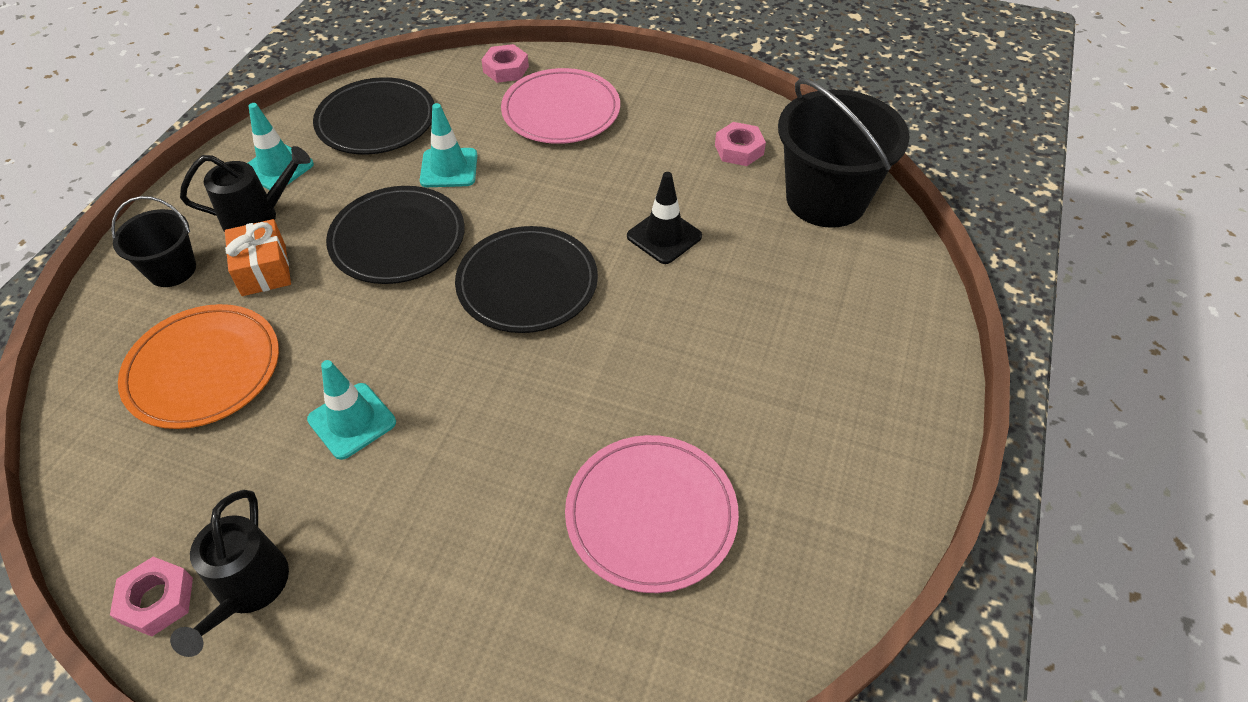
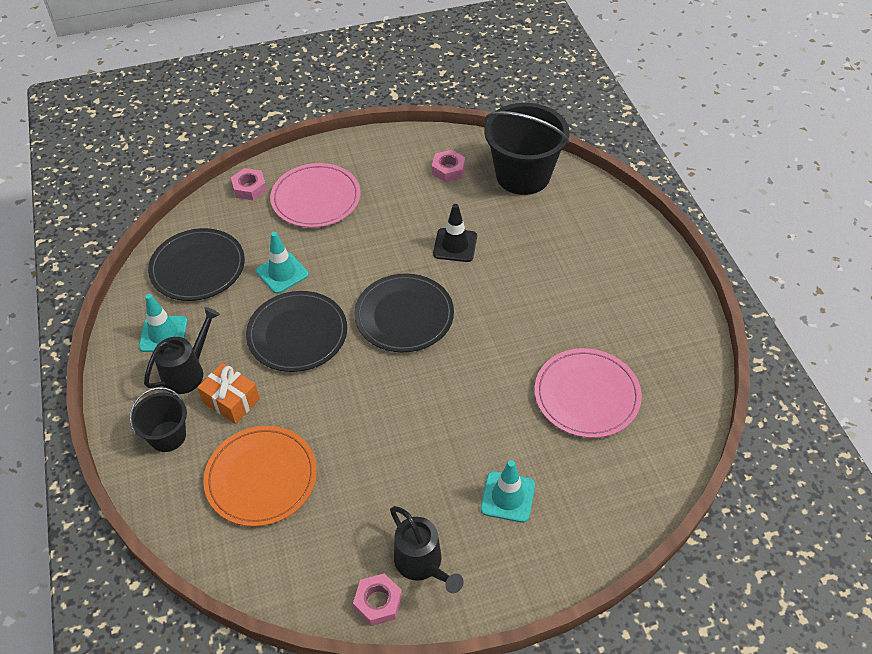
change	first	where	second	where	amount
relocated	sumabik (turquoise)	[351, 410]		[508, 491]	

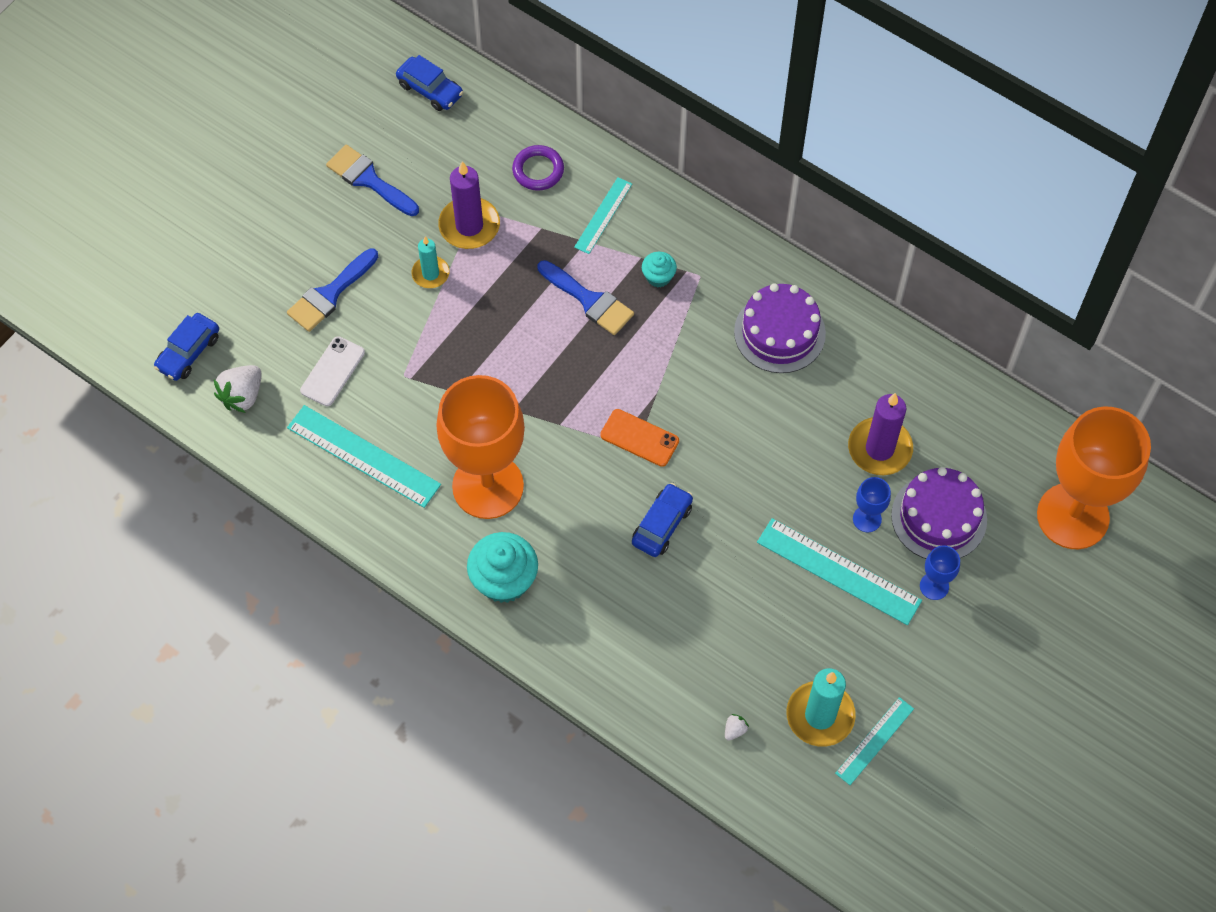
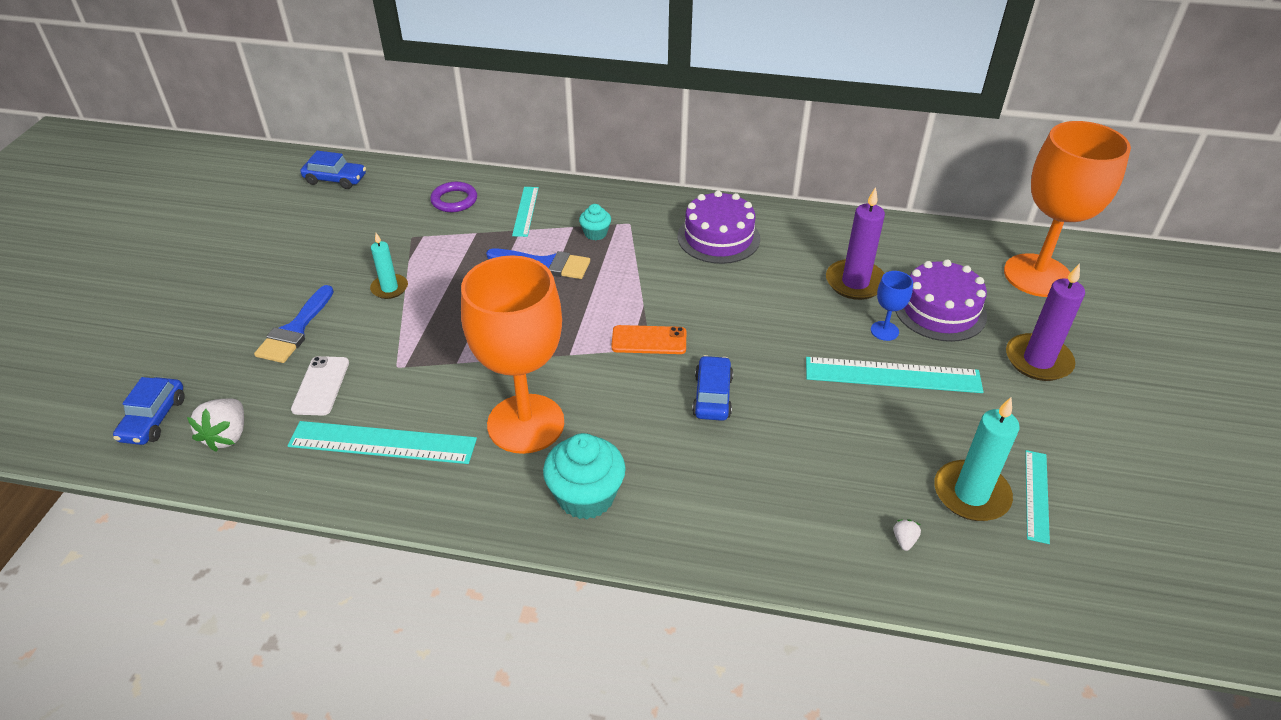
change	first	where	second	where	amount
missing	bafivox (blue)	[372, 180]			
relocated	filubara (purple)	[469, 205]		[1045, 322]	
missing	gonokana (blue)	[940, 573]			

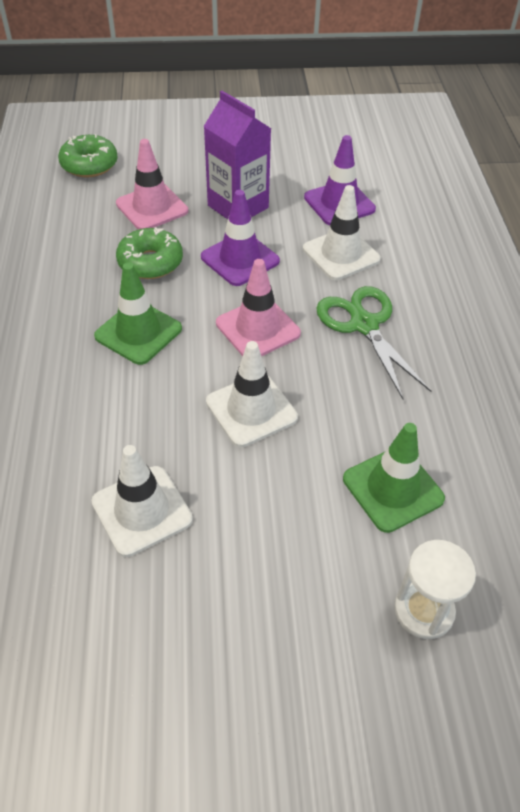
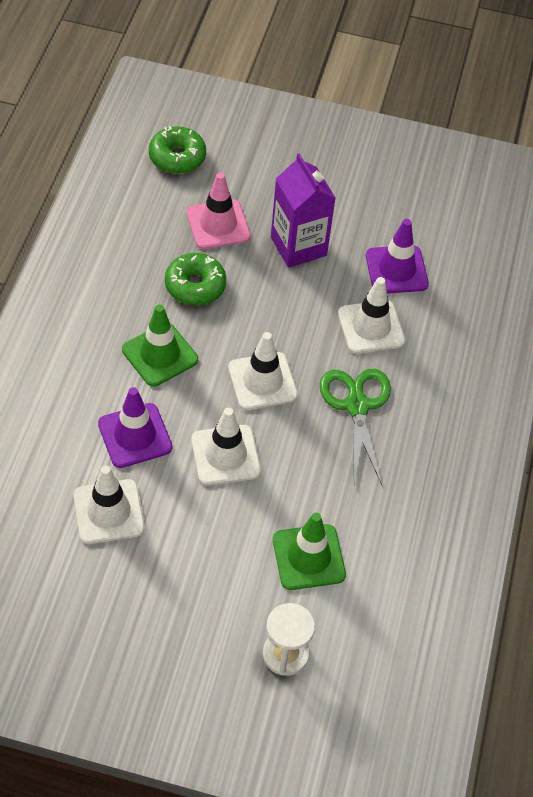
change	first	where	second	where	amount
relocated	sumabik (purple)	[240, 238]		[135, 427]	
colour	sumabik (pink)	[258, 308]	sumabik (white)	[263, 371]	

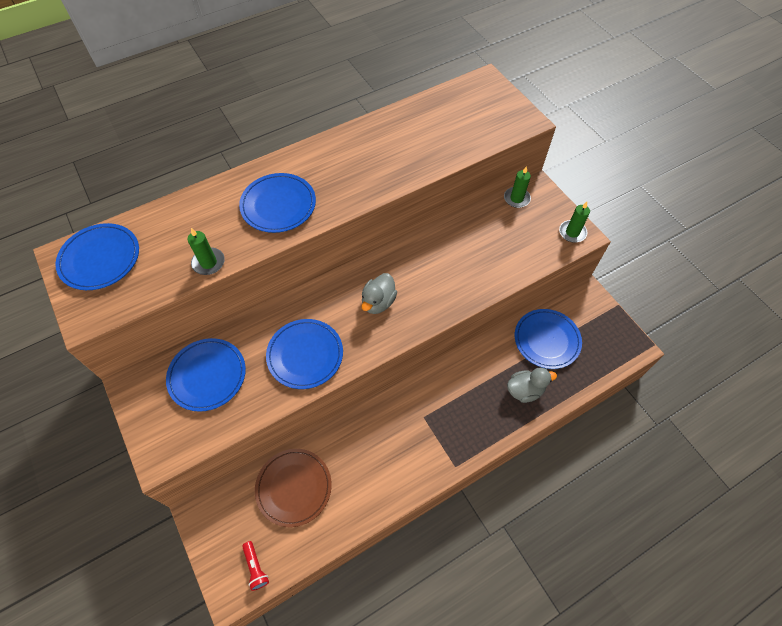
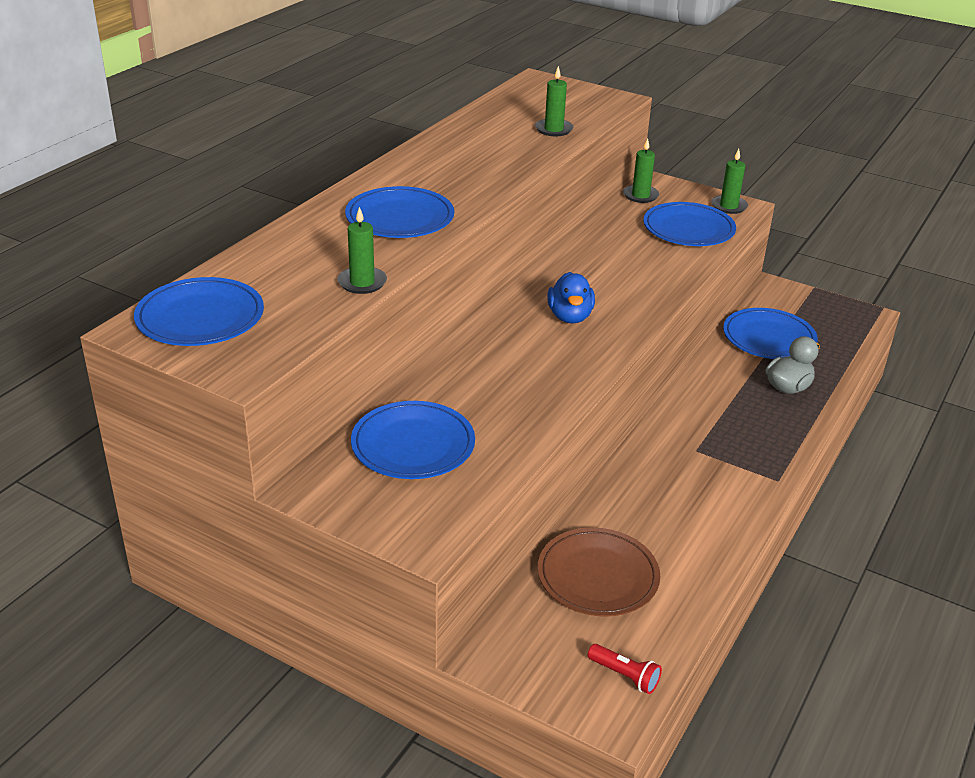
change	first	where	second	where	amount
colour	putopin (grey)	[379, 293]	putopin (blue)	[571, 298]	
relocated	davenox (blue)	[304, 354]		[689, 224]	
appeared			filubara (green)	[554, 101]	

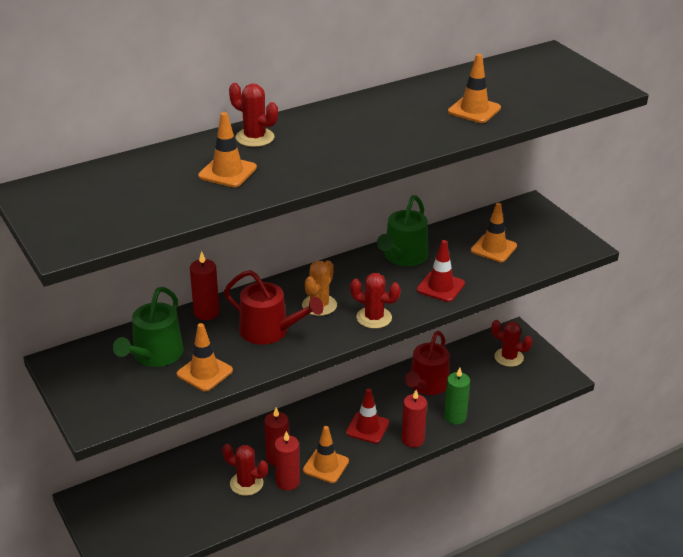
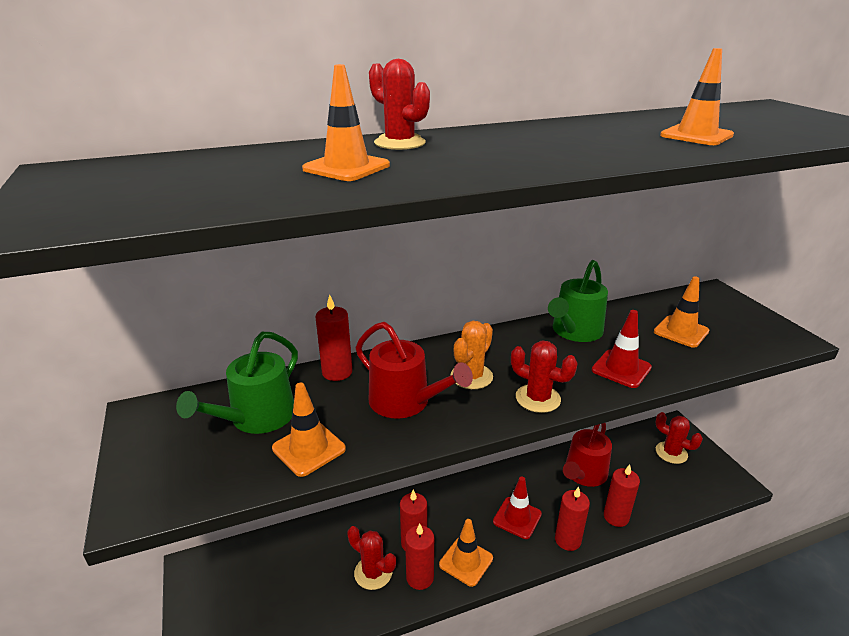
change	first	where	second	where	amount
colour	filubara (green)	[457, 396]	filubara (red)	[622, 495]	

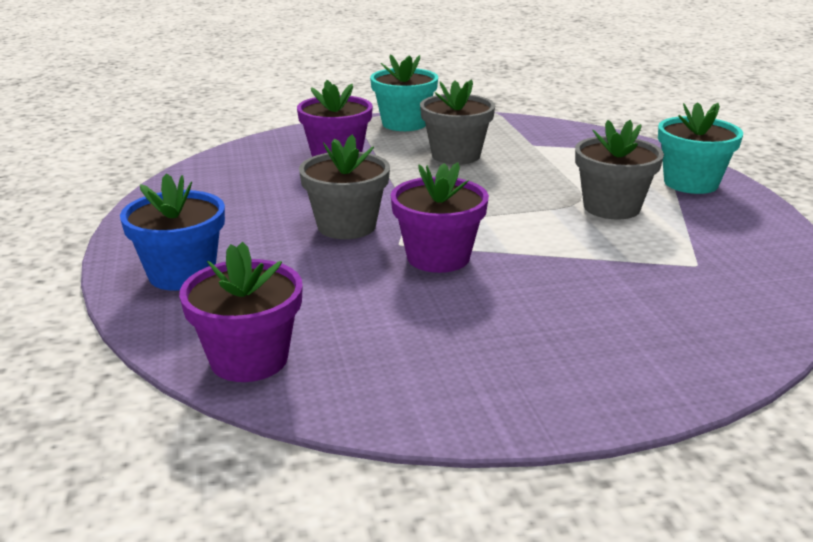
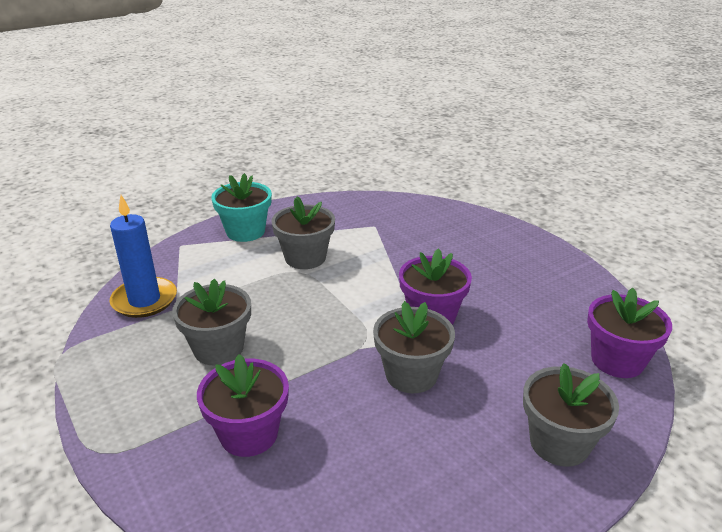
change	first	where	second	where	amount
missing	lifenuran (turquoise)	[404, 92]			
colour	lifenuran (blue)	[172, 232]	lifenuran (grey)	[571, 415]	
appeared			filubara (blue)	[143, 256]	

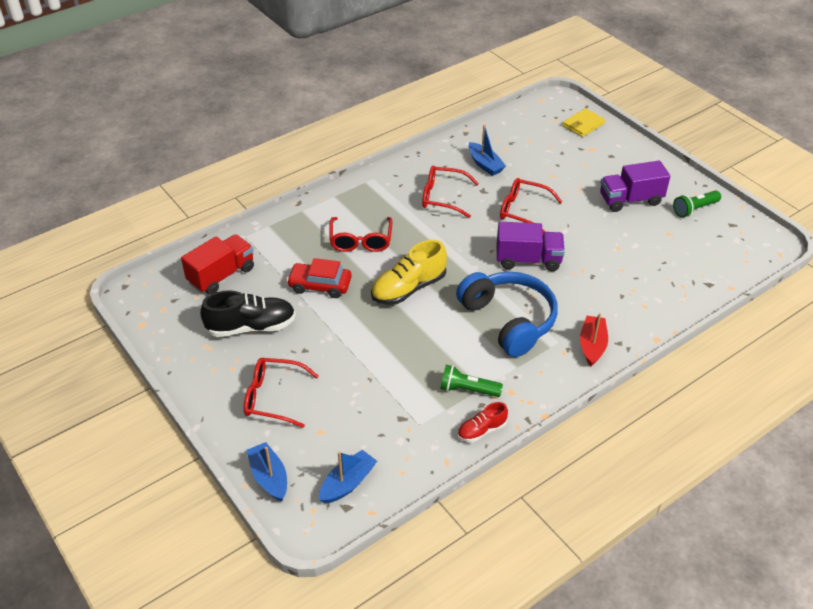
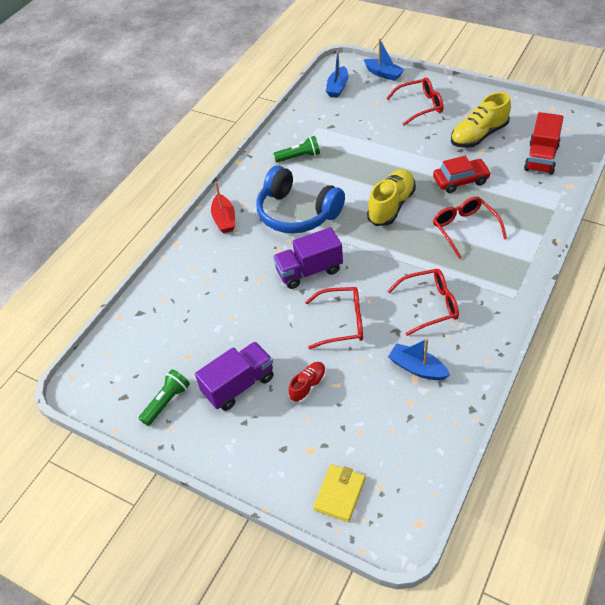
change	first	where	second	where	amount
colour	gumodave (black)	[248, 313]	gumodave (yellow)	[481, 120]	
relocated	gumodave (red)	[483, 422]		[307, 382]	

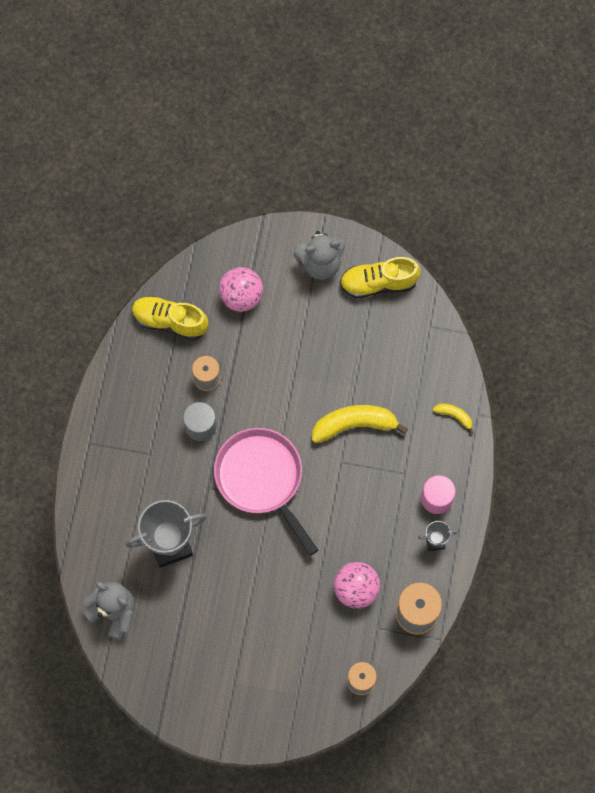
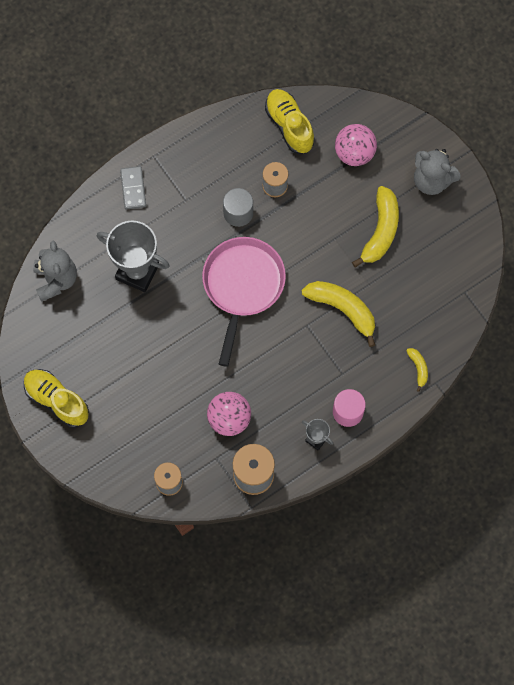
change	first	where	second	where	amount
relocated	gumodave (yellow)	[380, 277]		[56, 398]	
appeared			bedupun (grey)	[133, 188]	
appeared			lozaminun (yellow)	[375, 227]	

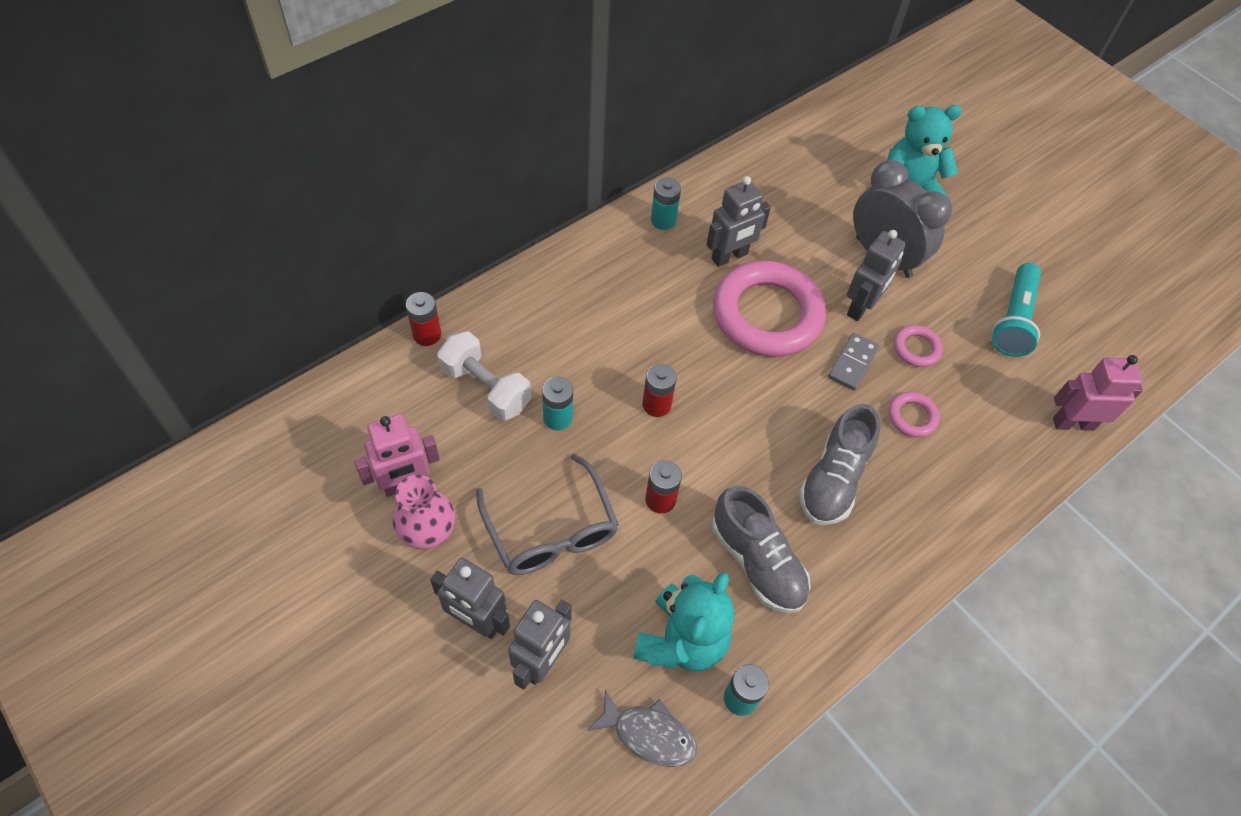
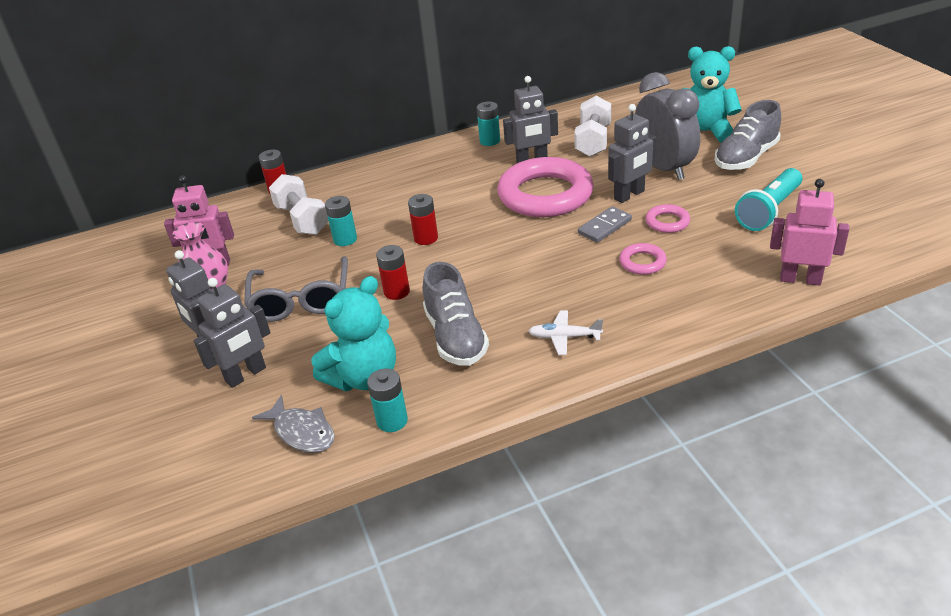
change	first	where	second	where	amount
relocated	gumodave (grey)	[839, 464]		[747, 135]	
appeared			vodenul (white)	[592, 126]	
appeared			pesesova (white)	[565, 332]	

